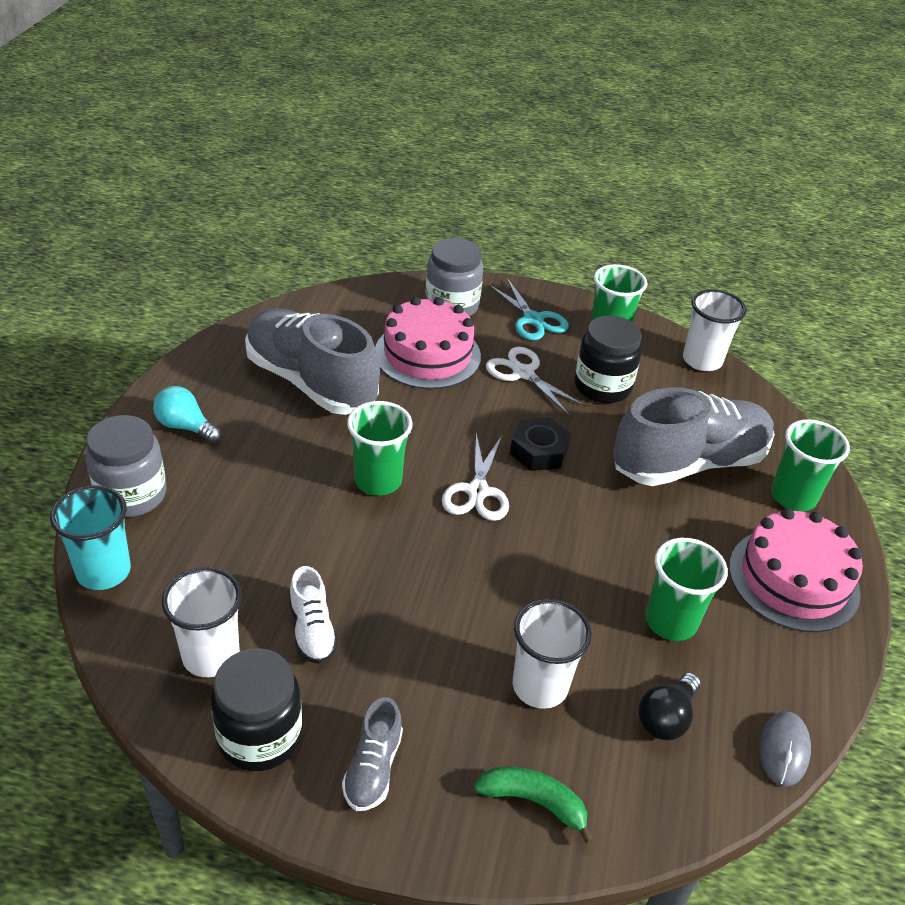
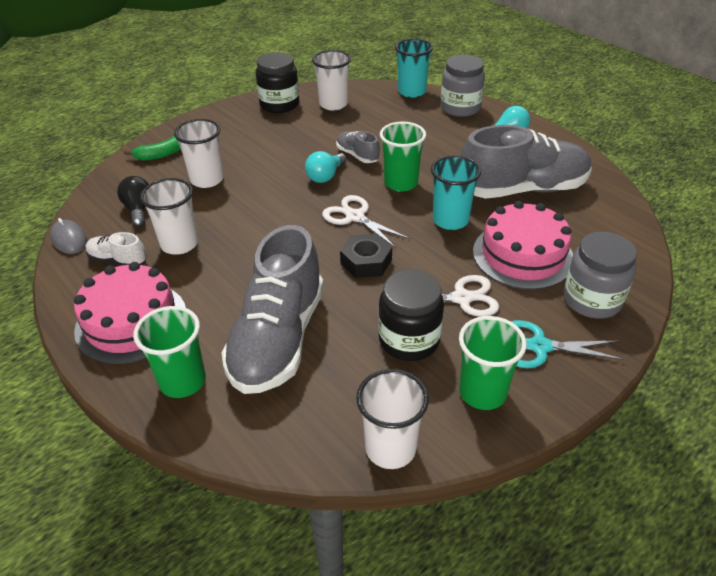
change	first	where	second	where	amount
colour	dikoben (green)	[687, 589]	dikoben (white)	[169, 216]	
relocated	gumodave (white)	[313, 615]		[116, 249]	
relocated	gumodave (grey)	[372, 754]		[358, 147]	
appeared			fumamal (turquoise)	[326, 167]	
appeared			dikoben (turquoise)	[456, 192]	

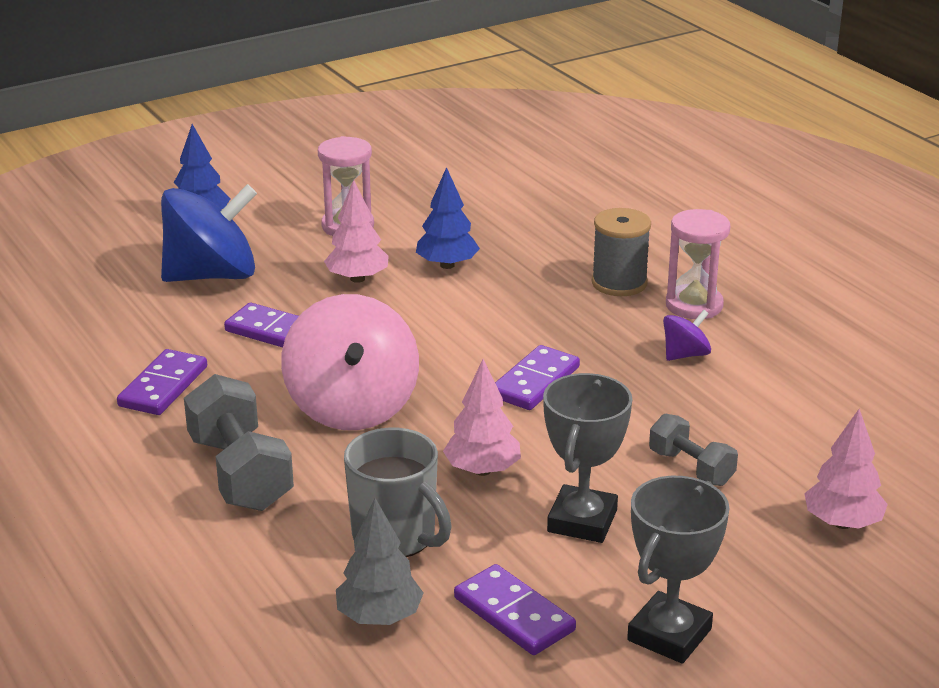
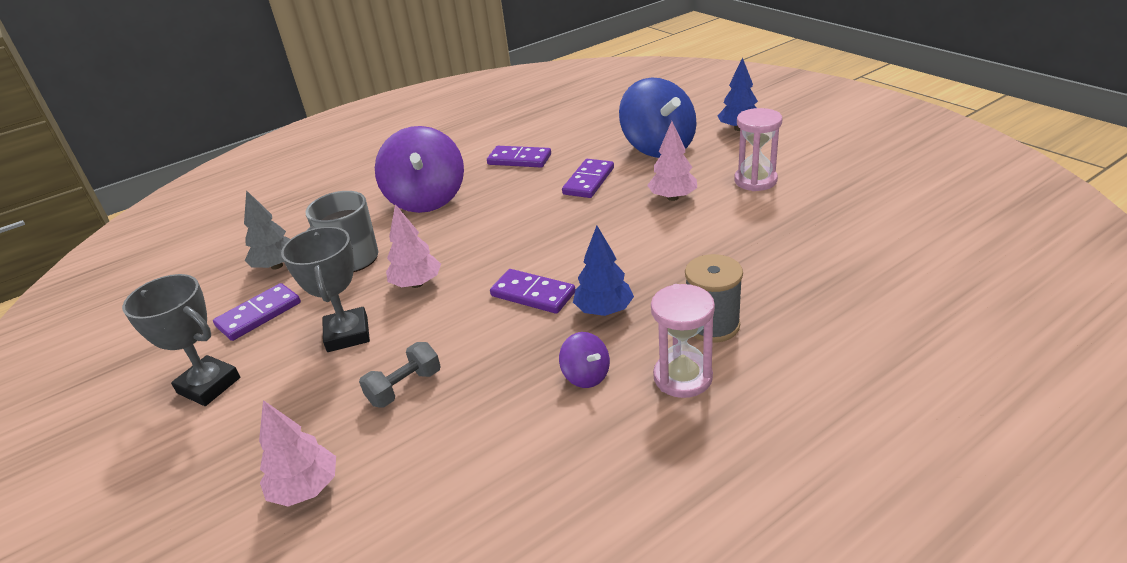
change	first	where	second	where	amount
relocated	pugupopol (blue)	[448, 218]		[603, 271]	
missing	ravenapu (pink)	[350, 362]			
spun	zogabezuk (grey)	[587, 458]		[325, 289]	60 degrees clockwise
exchanged	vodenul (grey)	[239, 442]	ravenapu (purple)	[419, 169]	

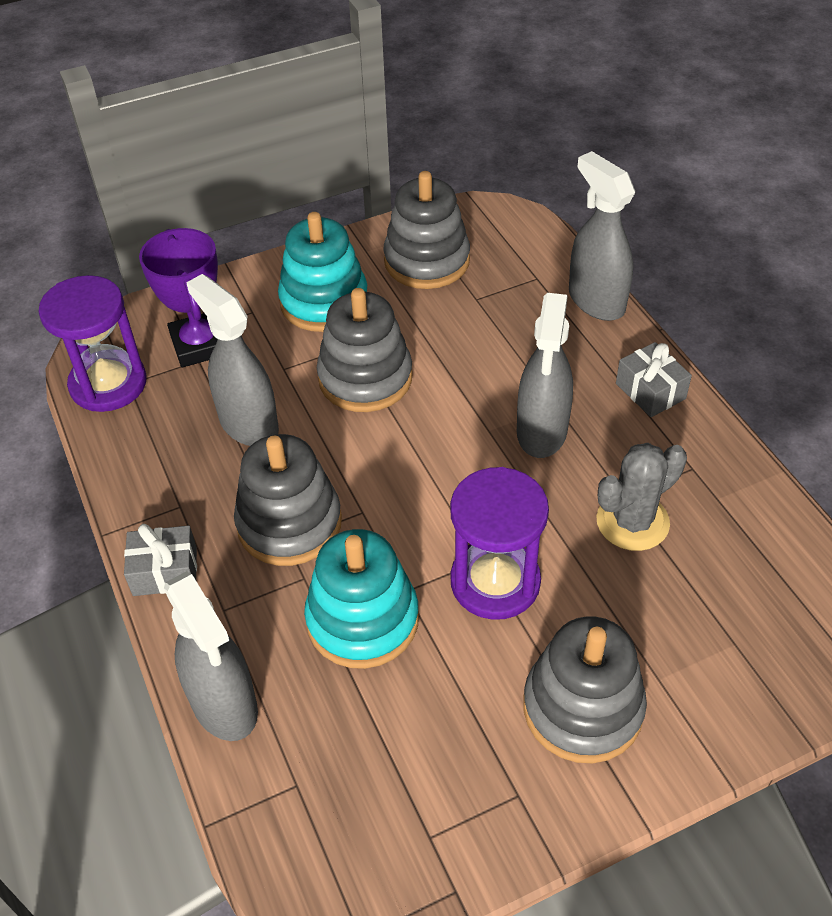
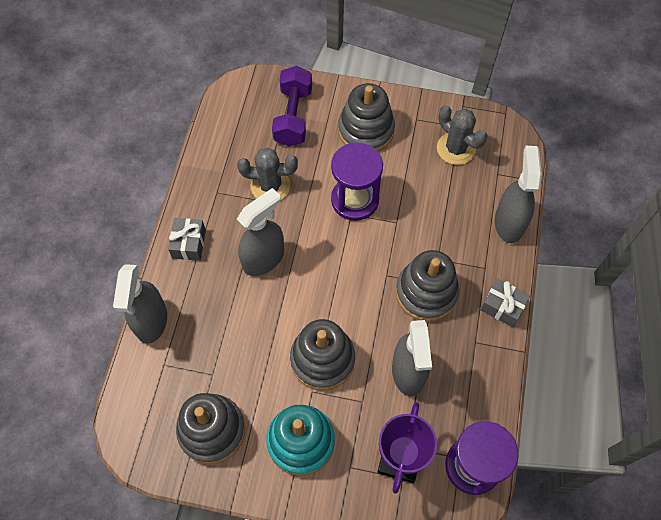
change	first	where	second	where	amount
missing	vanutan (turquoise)	[361, 599]			
appeared			vodenul (purple)	[292, 106]	
appeared			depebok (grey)	[462, 135]	

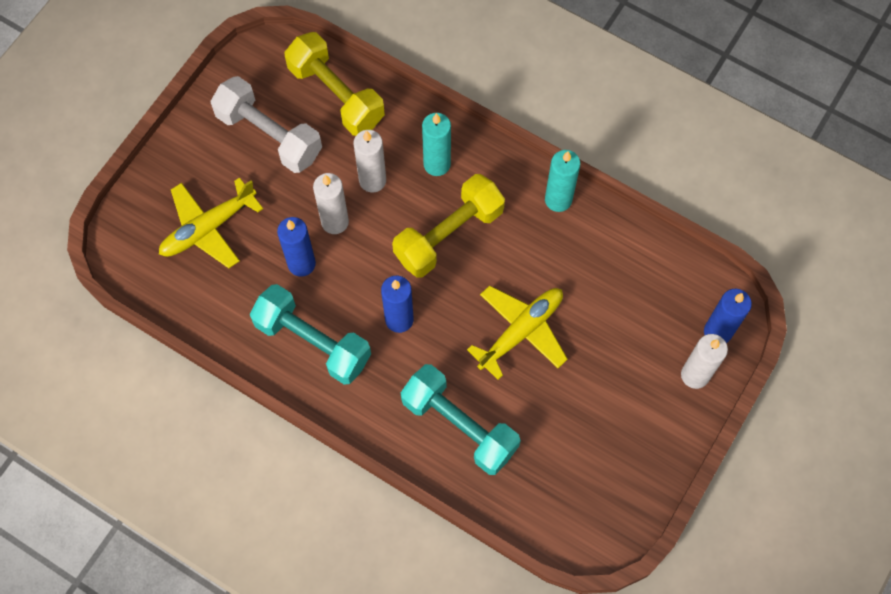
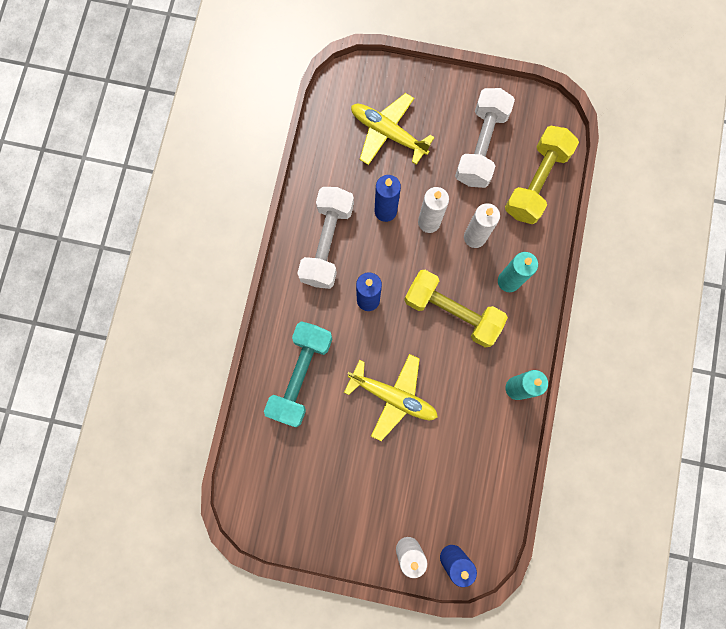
change	first	where	second	where	amount
colour	vodenul (turquoise)	[310, 334]	vodenul (white)	[325, 238]	

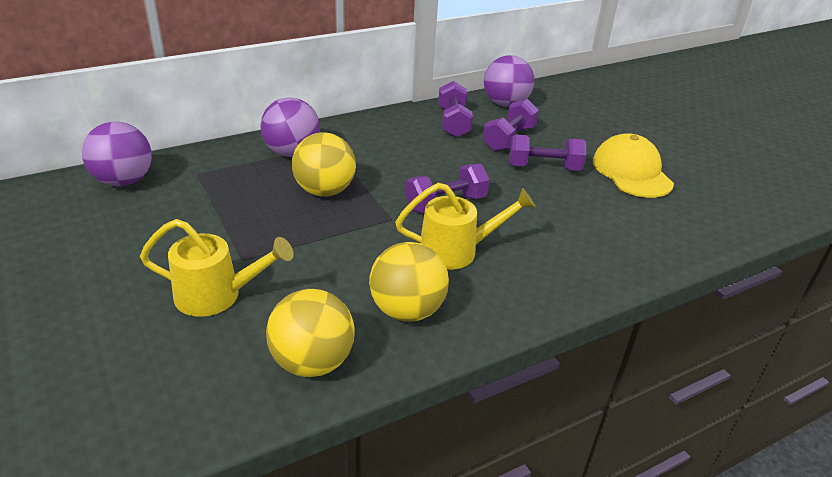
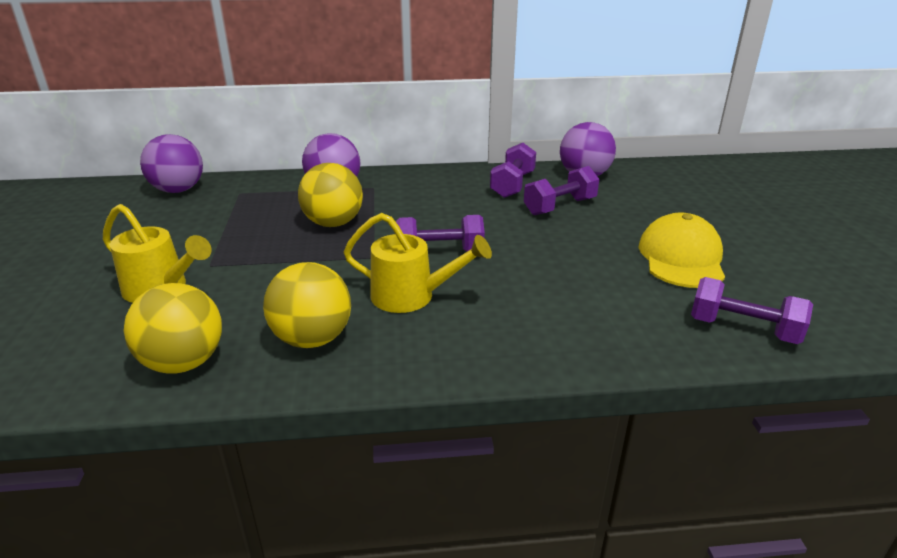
change	first	where	second	where	amount
relocated	vodenul (purple)	[547, 153]		[752, 310]	

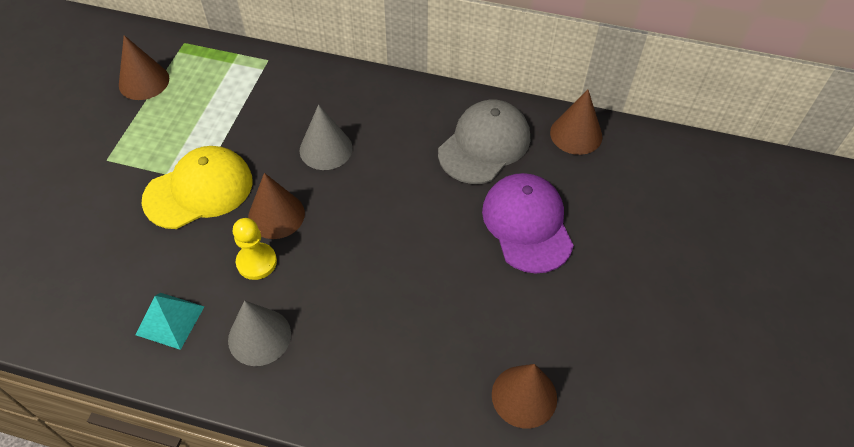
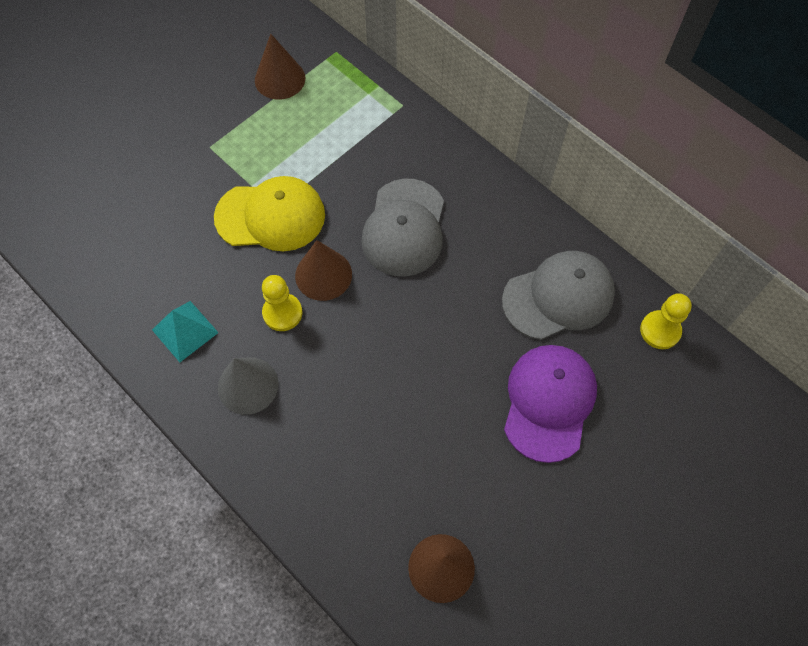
change	first	where	second	where	amount
exchanged	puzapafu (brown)	[576, 122]	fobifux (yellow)	[666, 321]	
exchanged	puzapafu (grey)	[326, 137]	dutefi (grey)	[402, 228]	

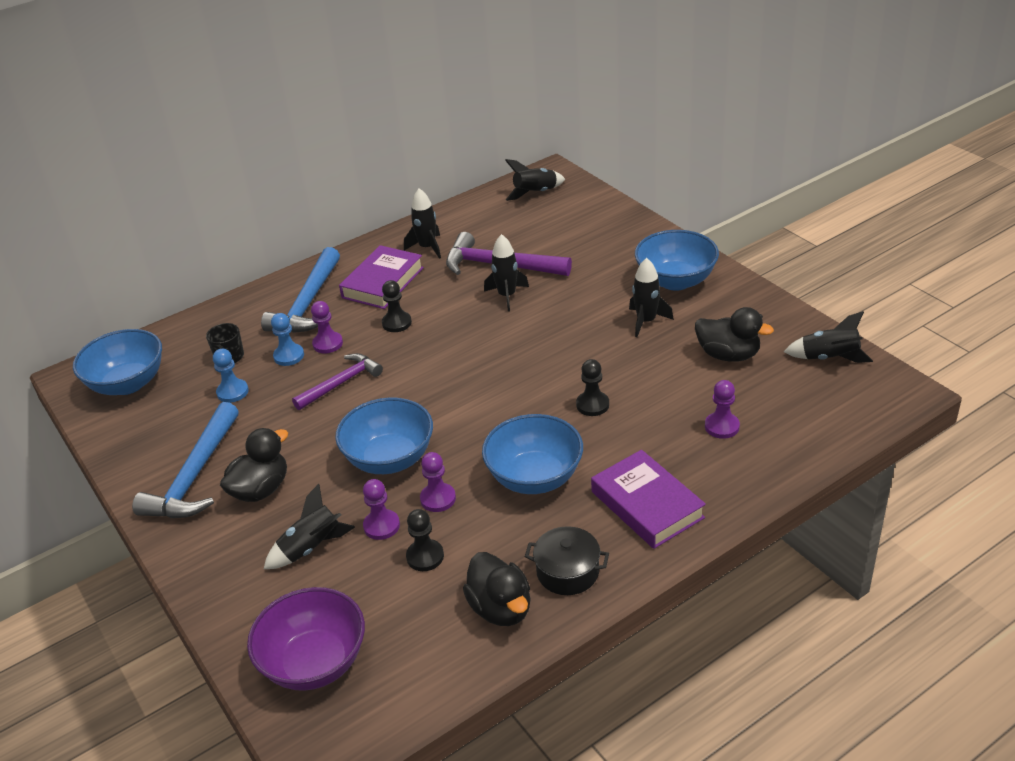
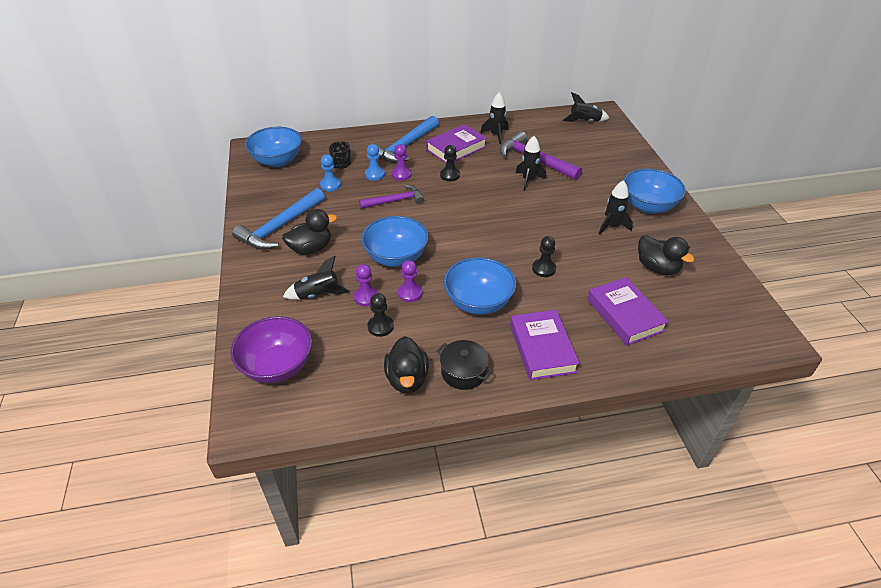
change	first	where	second	where	amount
missing	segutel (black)	[828, 337]			
exchanged	fobifux (purple)	[722, 409]	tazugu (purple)	[628, 311]	

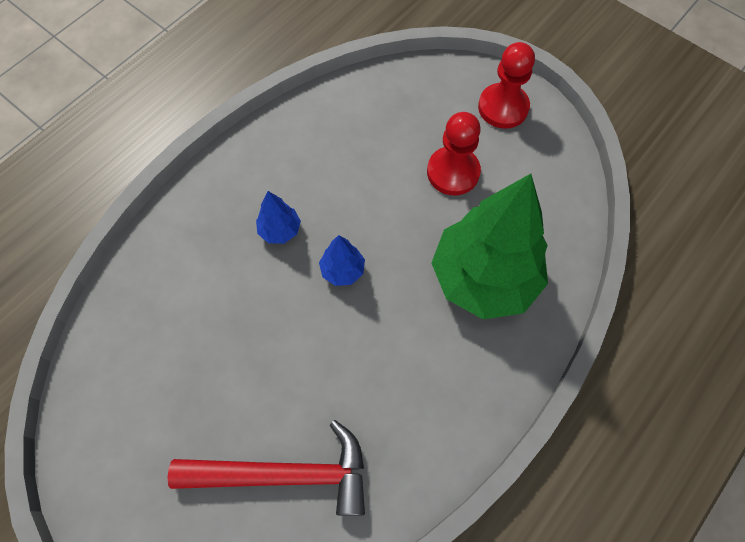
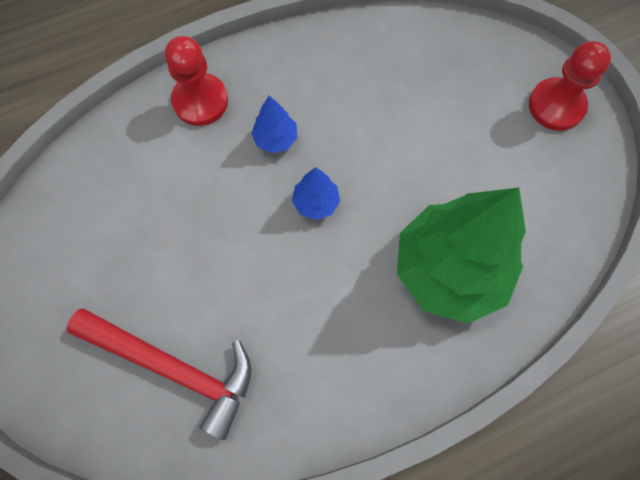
change	first	where	second	where	amount
relocated	fobifux (red)	[454, 153]		[196, 81]	

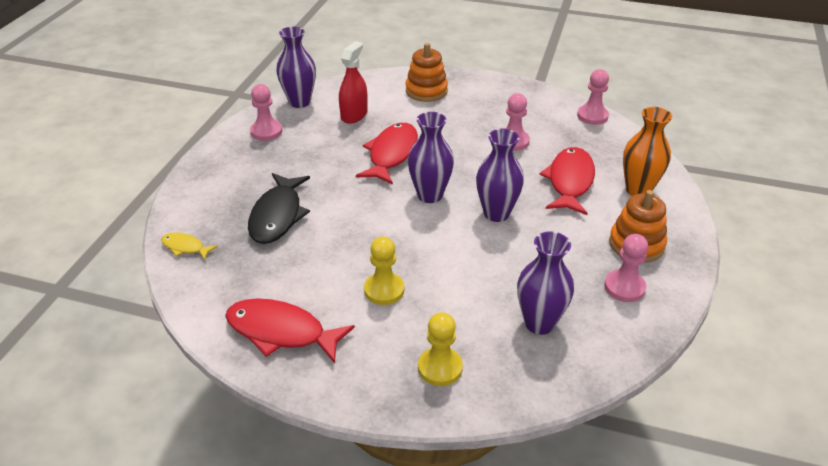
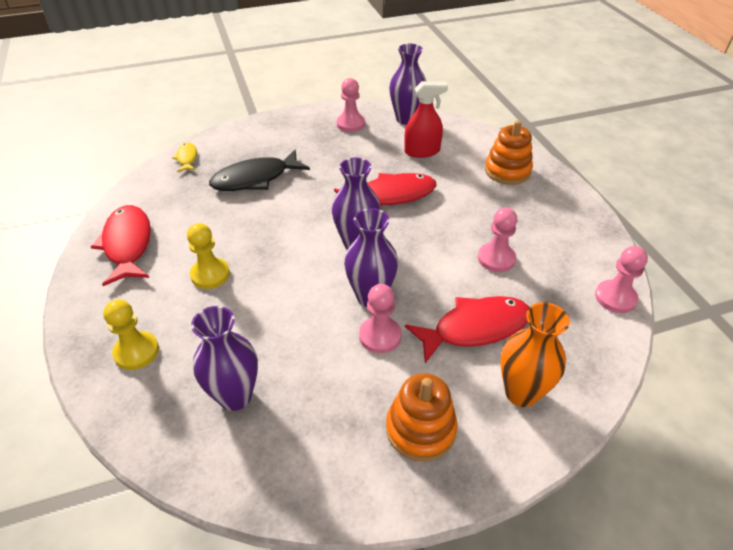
change	first	where	second	where	amount
relocated	fobifux (pink)	[626, 268]		[380, 318]	

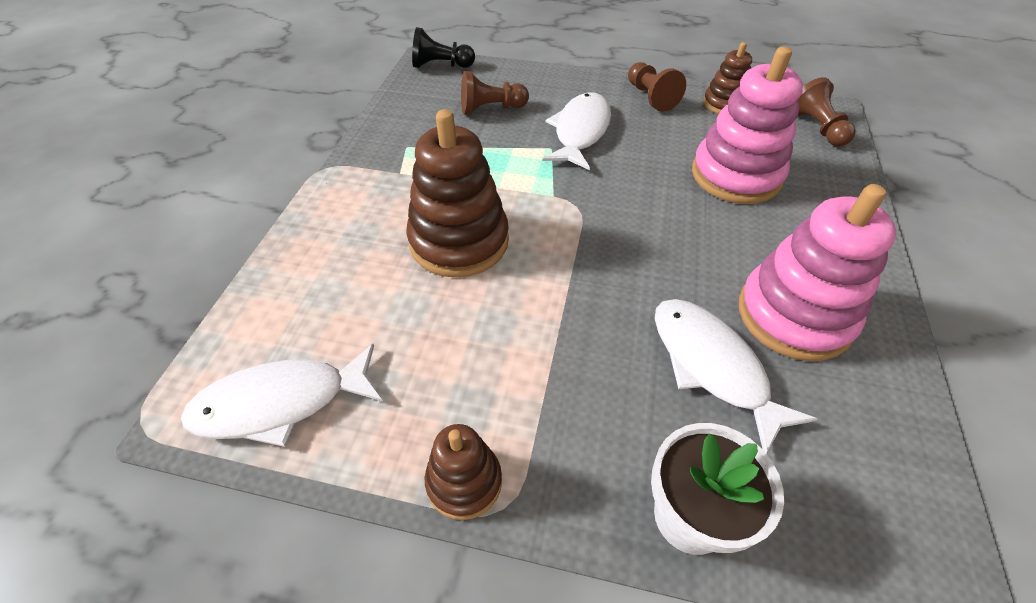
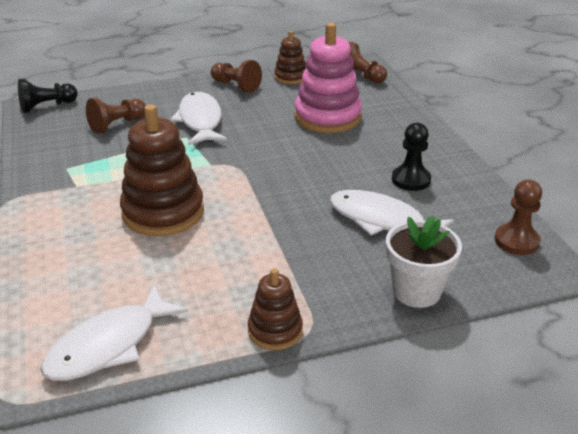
change	first	where	second	where	amount
exchanged	vanutan (pink)	[817, 272]	fobifux (black)	[411, 156]	
appeared			fobifux (brown)	[518, 217]	

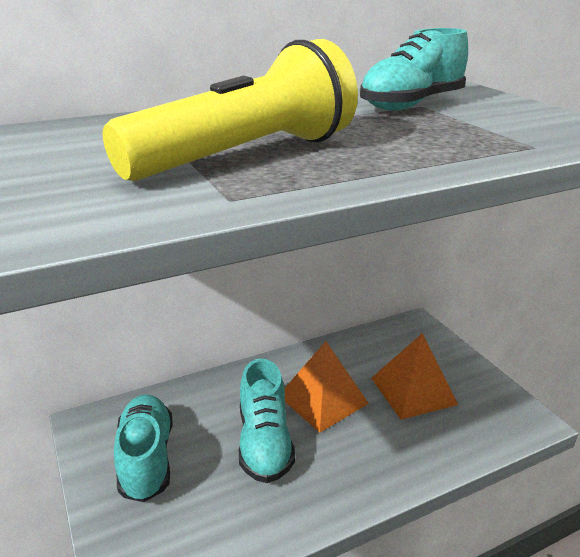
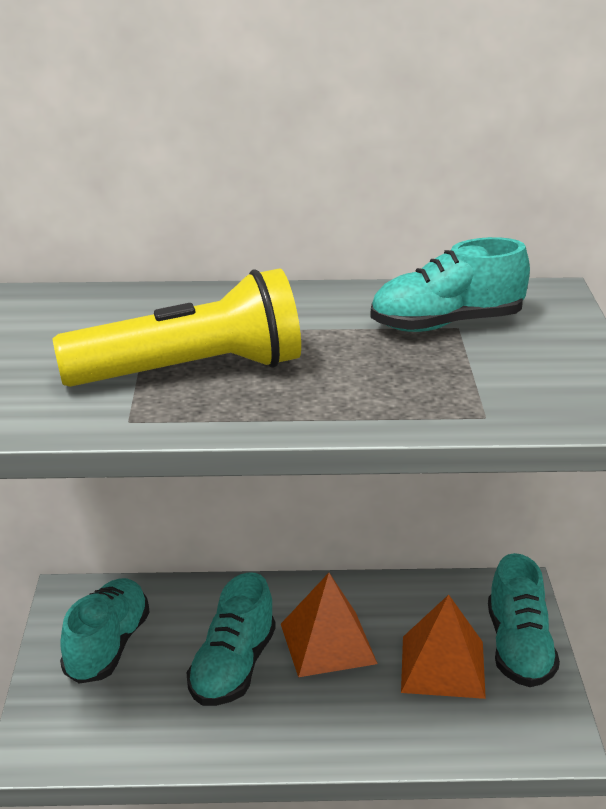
change	first	where	second	where	amount
appeared			gumodave (turquoise)	[524, 620]	

